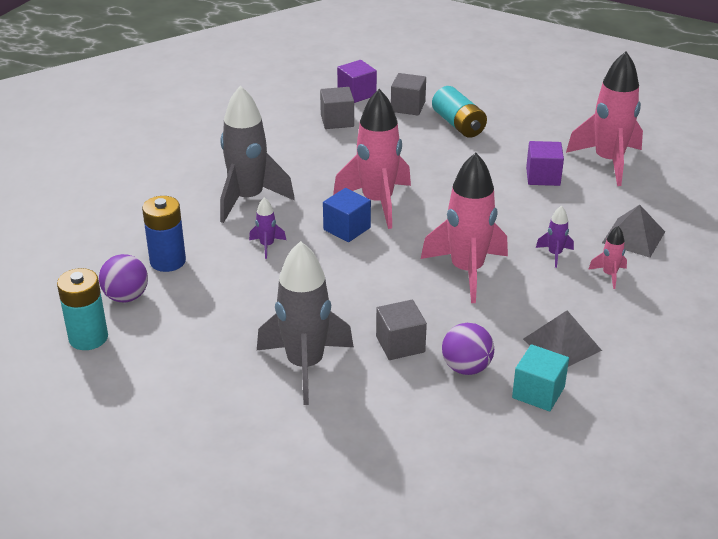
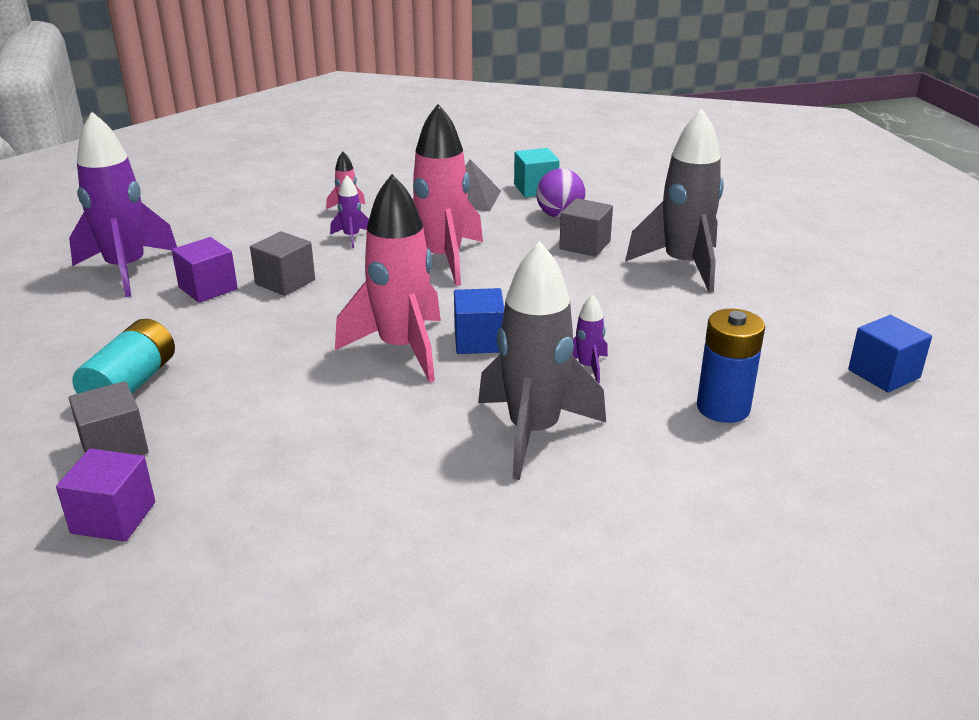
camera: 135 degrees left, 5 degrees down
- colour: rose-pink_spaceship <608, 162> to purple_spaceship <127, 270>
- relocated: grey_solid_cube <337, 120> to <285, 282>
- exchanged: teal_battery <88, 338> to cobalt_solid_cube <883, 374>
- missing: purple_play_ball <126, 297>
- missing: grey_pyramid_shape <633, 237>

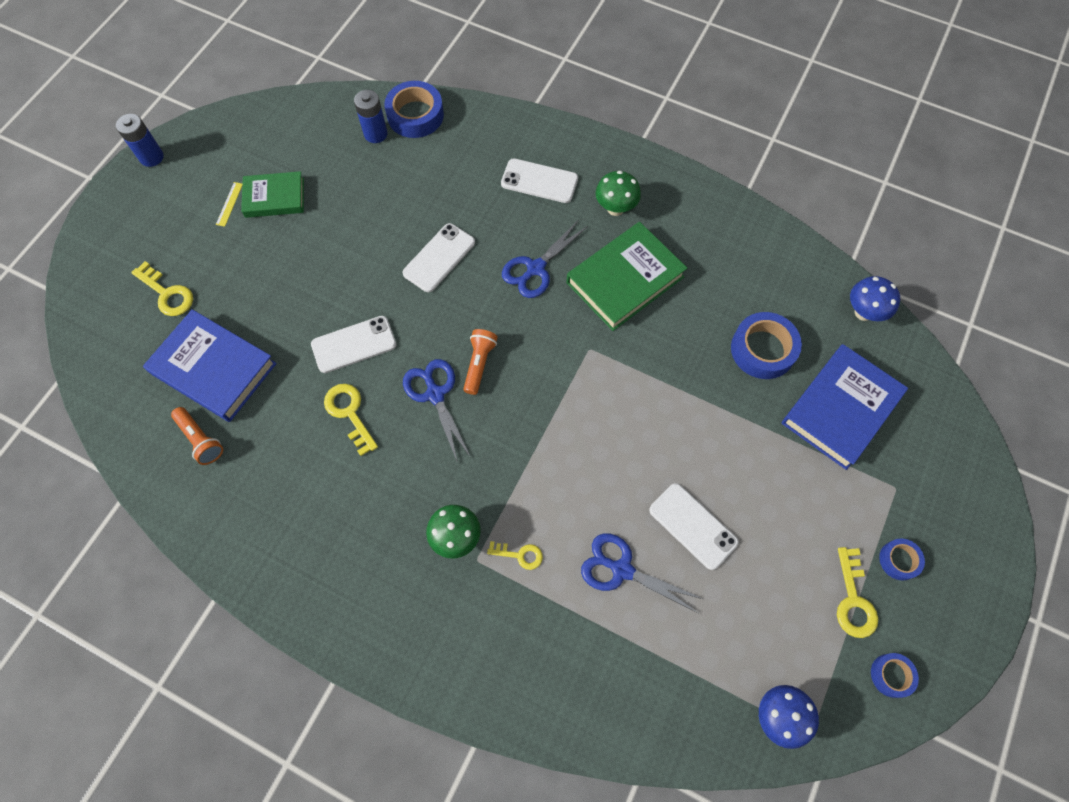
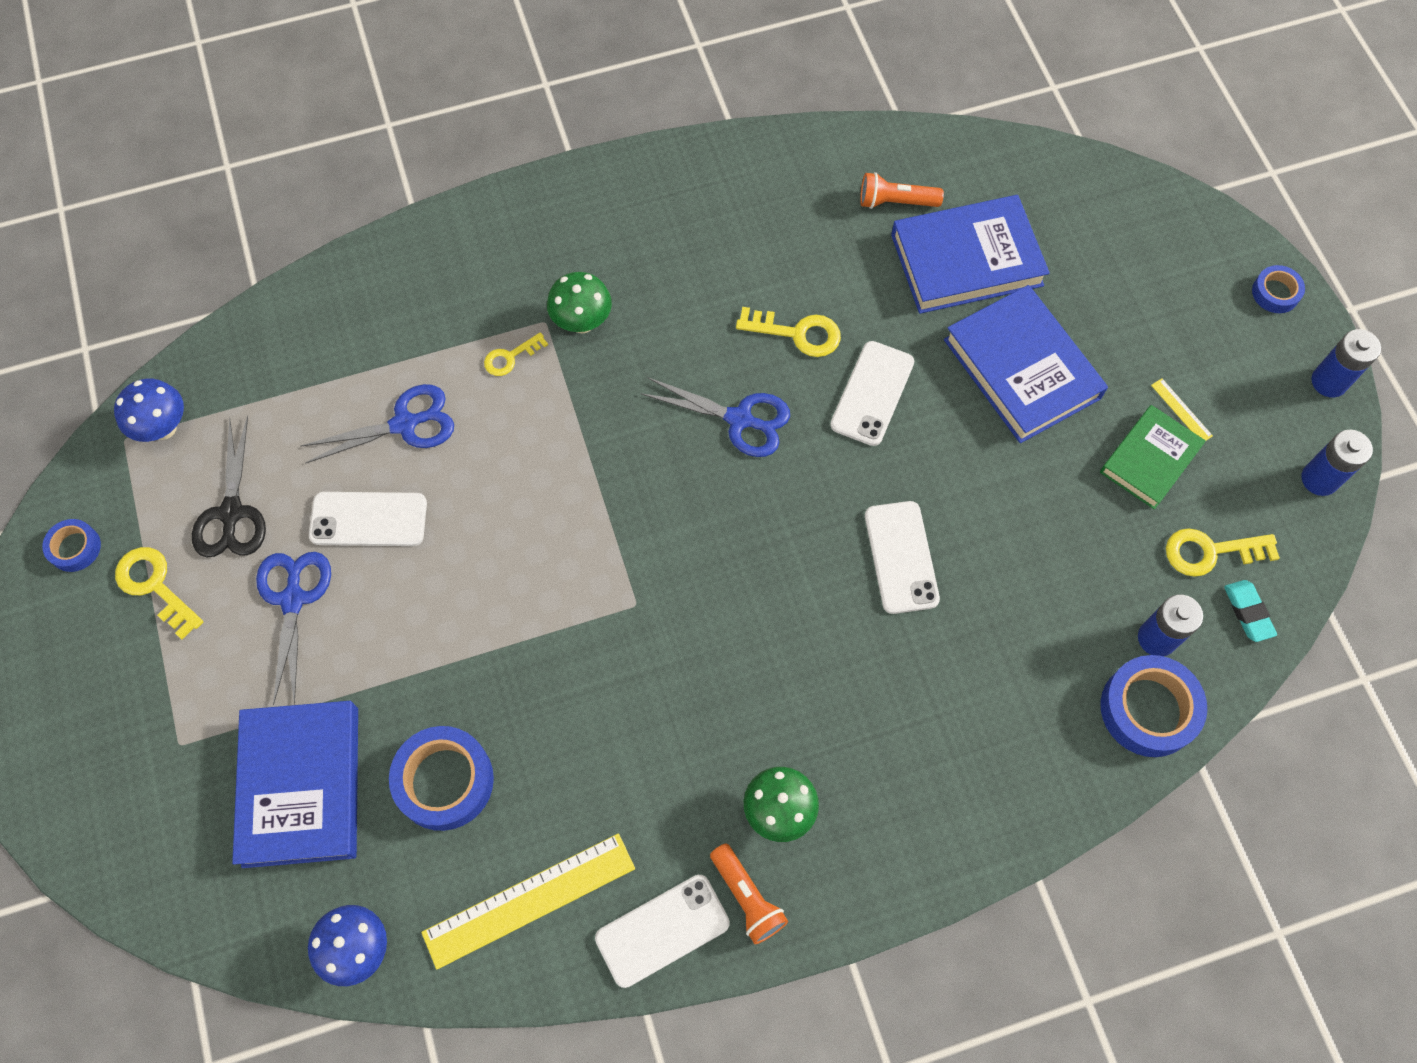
camera: 135 degrees right, 0 degrees up
- appeared: black_scissors <231, 513>
- relocated: cobalt_scissors <535, 268> to <293, 599>
- appeared: golden_measuring_stick <529, 900>
- relocated: pure_white_mobile_phone <539, 181> to <662, 930>
- relocated: orange-coloured_flashlight <479, 364> to <747, 897>
- appeared: cobalt_book <1022, 369>
- relocated: golden_key <167, 293> to <1210, 552>
- appeared: teal_eraser <1248, 612>
- relocated: cobalt_tape <899, 560> to <1275, 293>
- appeared: cobalt_battery <1319, 479>
- missing: green_book <625, 280>

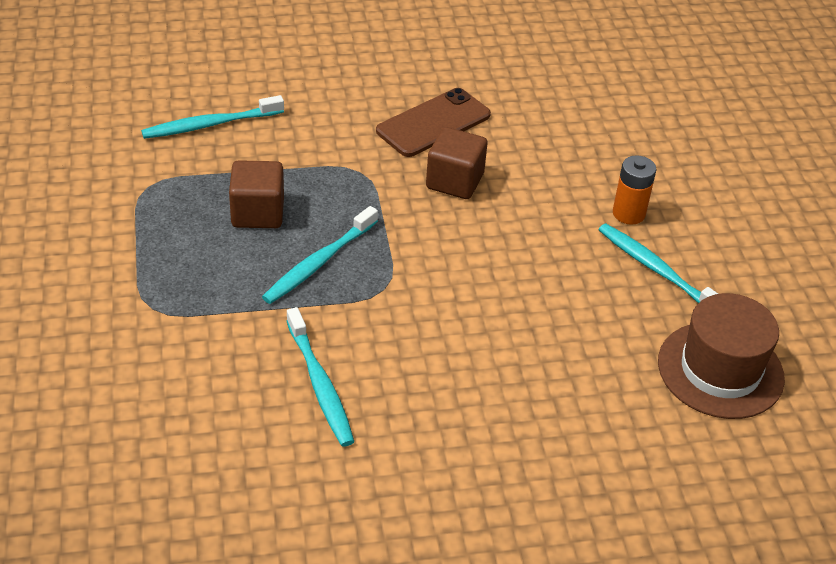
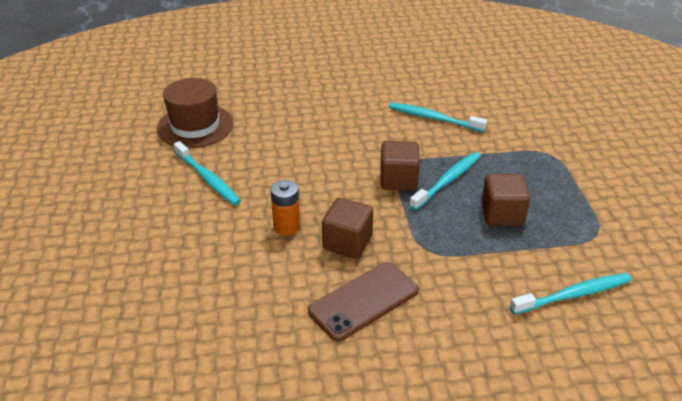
camera: 175 degrees left, 5 degrees down
- relocated: orange-coloured_battery <628, 213> to <286, 227>
- appeared: brown_solid_cube <398, 180>
- spun: teal_dental_brush <320, 384> = <433, 118> 45 degrees counterclockwise

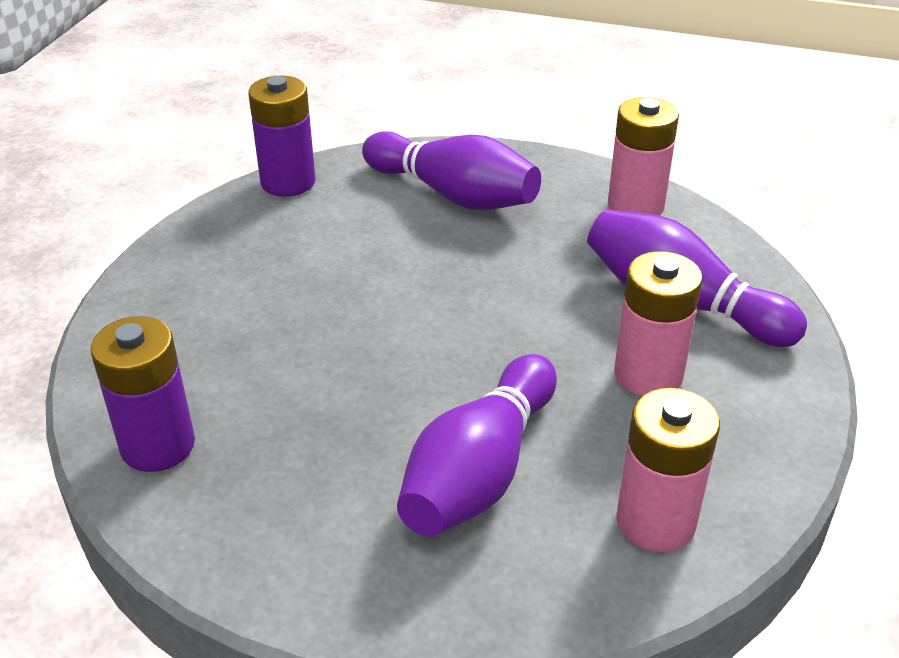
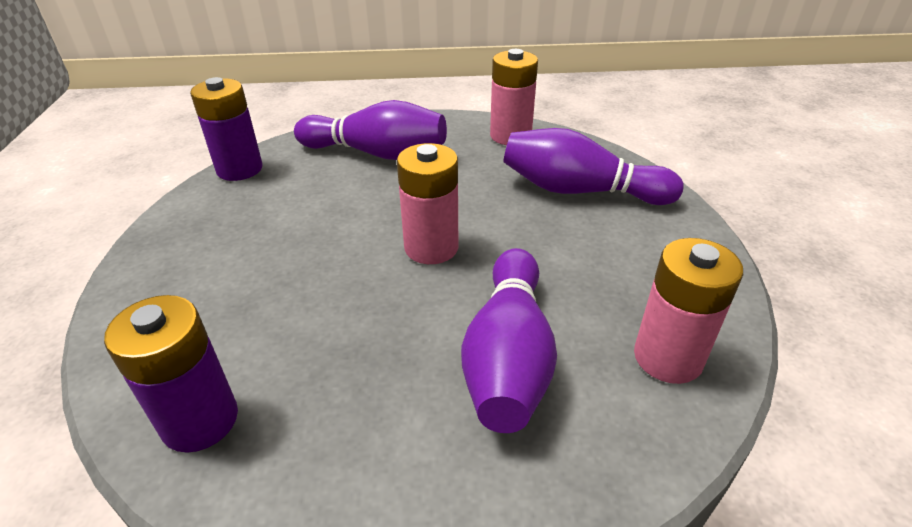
camera: 20 degrees left, 0 degrees up
- relocated: rose-pink_battery <648, 375> to <431, 247>

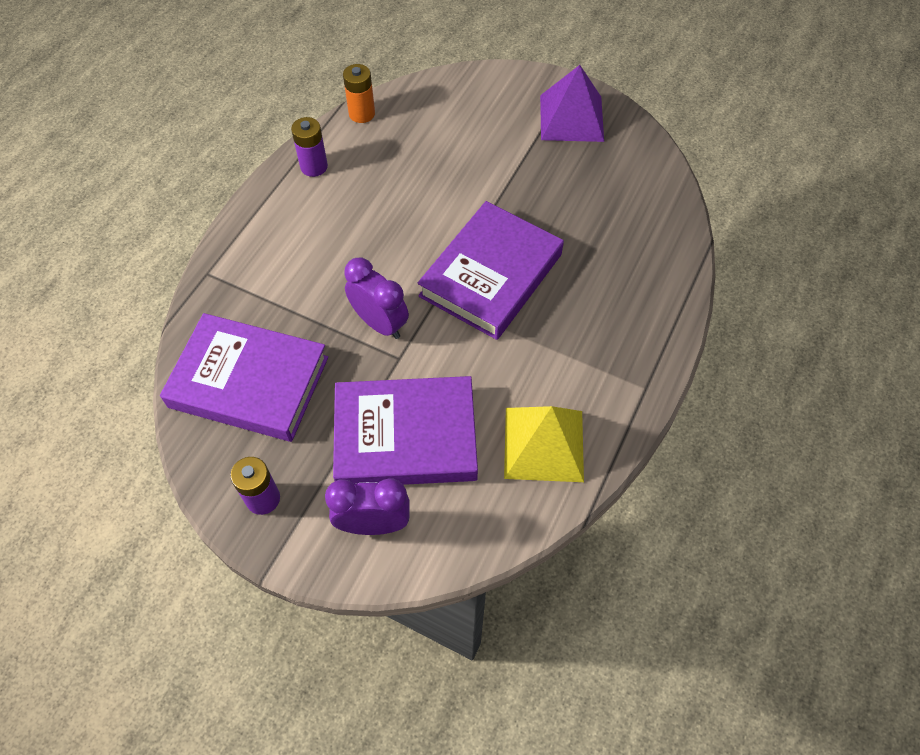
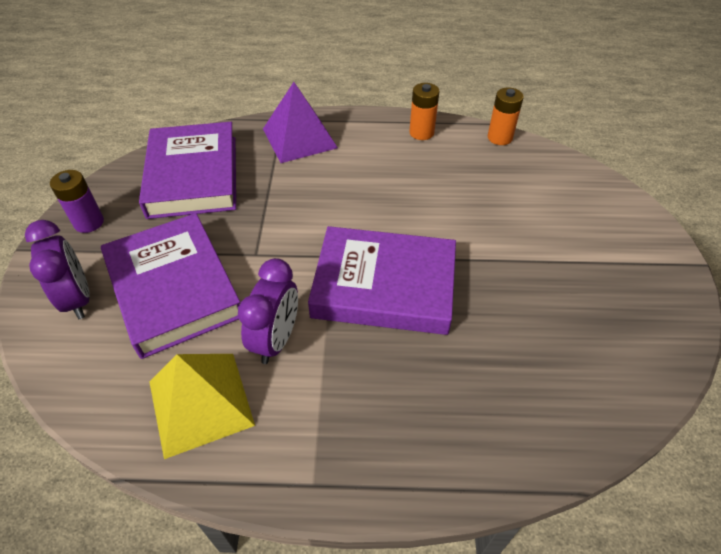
camera: 65 degrees right, 10 degrees down
- relocated: purple_bedside_clock <380, 323> to <276, 340>
- relocated: purple_pyramid_shape <571, 118> to <299, 138>
- colour: purple_battery <314, 166> to orange-coloured_battery <421, 132>

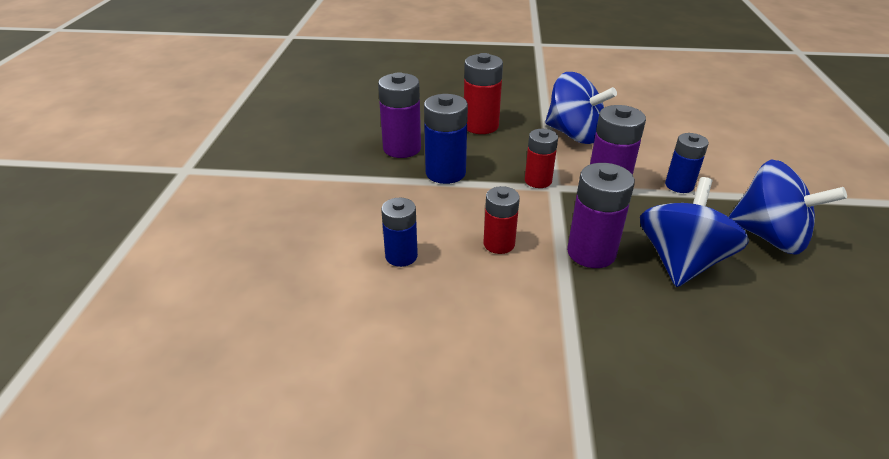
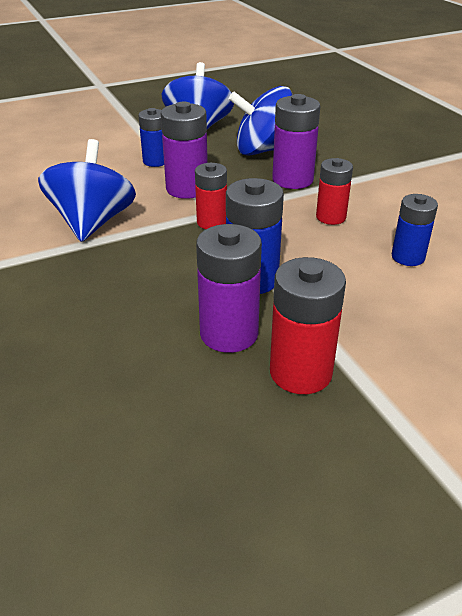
camera: 120 degrees left, 0 degrees up
- relocated: red_battery <480, 126> to <300, 372>

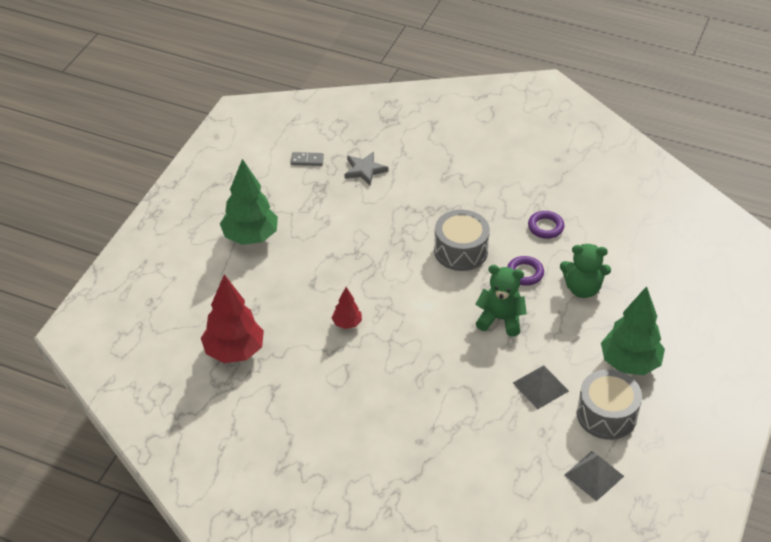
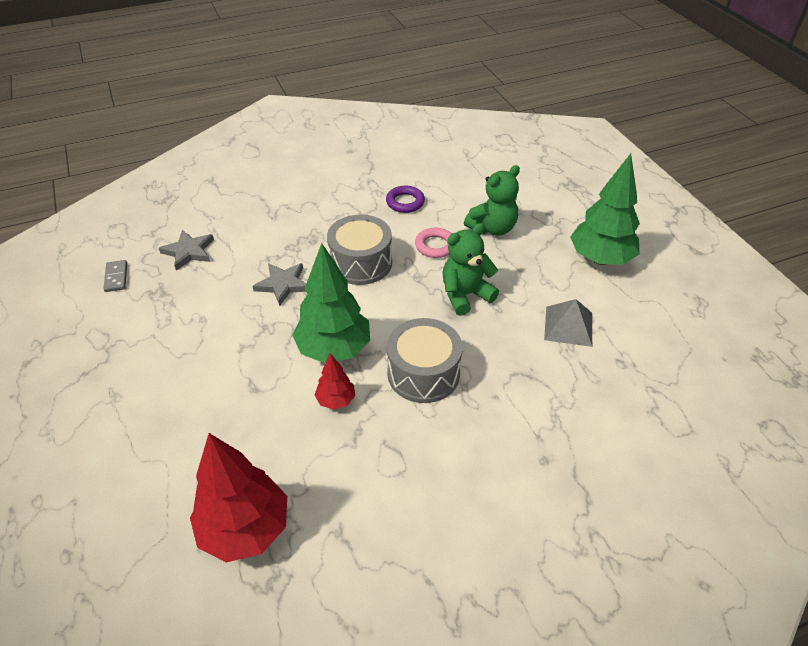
camera: 45 degrees left, 0 degrees up
- spun: grey_domino_tile <307, 160> = <116, 277> 60 degrees counterclockwise
- appeared: grey_star_shape <283, 284>
- relocated: green_tree <250, 237> to <334, 349>
- relocated: grey_snare_drum <606, 415> to <423, 373>
- colour: purple_torus <525, 273> to rose-pink_torus <435, 246>
- missing: grey_pyramid_shape <594, 475>

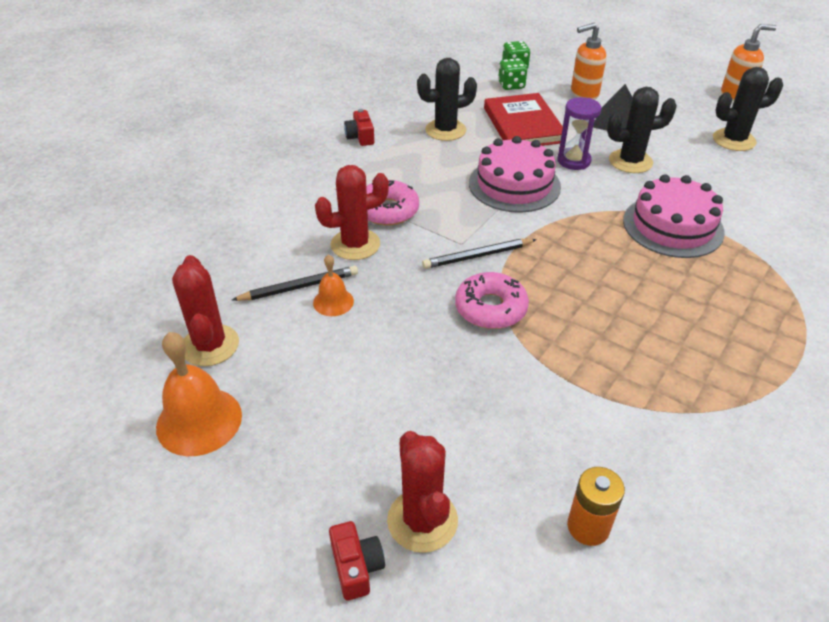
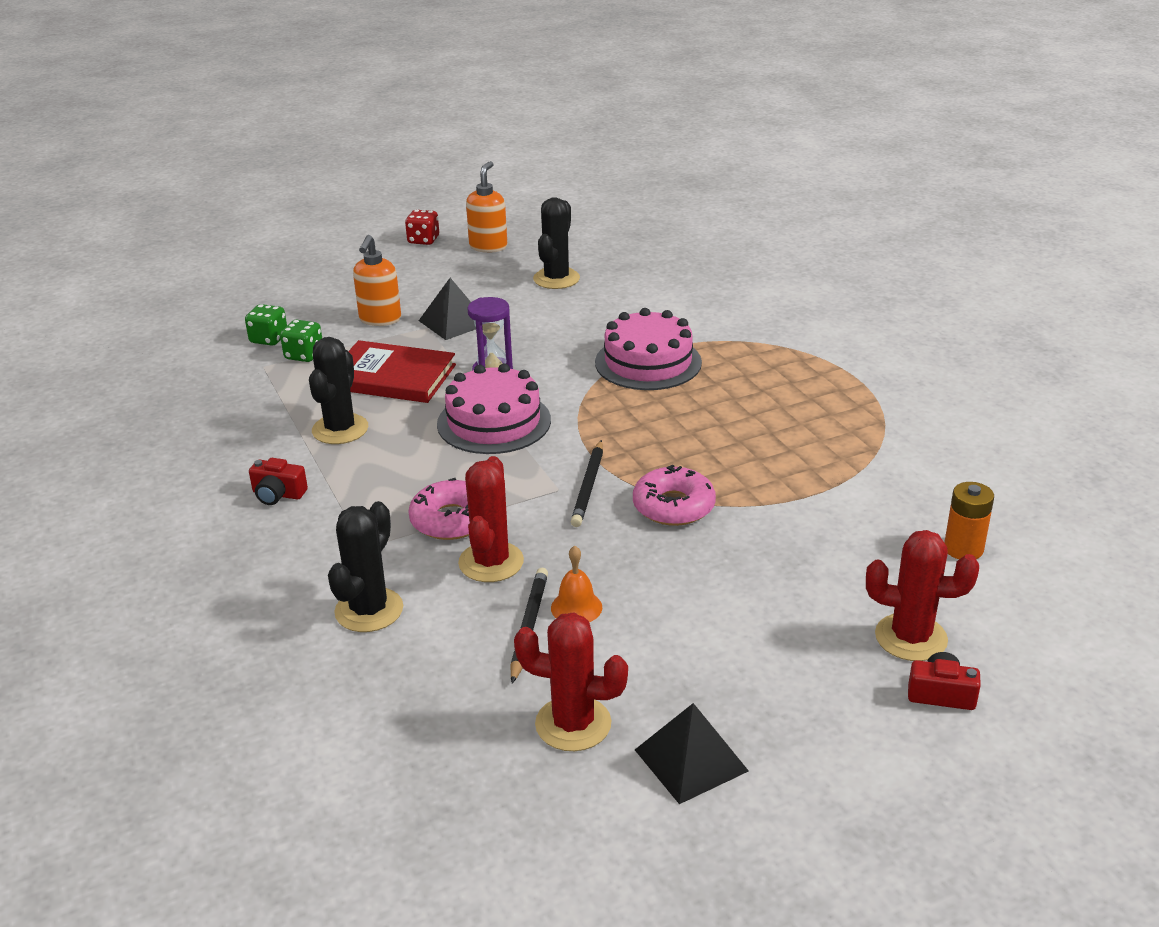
camera: 60 degrees left, 10 degrees down
- relocated: black_cactus <630, 161> to <369, 610>
- appeared: red_dice <423, 240>
- exchanged: orange-coloured_school_bell <199, 421> to black_pyramid_shape <691, 760>

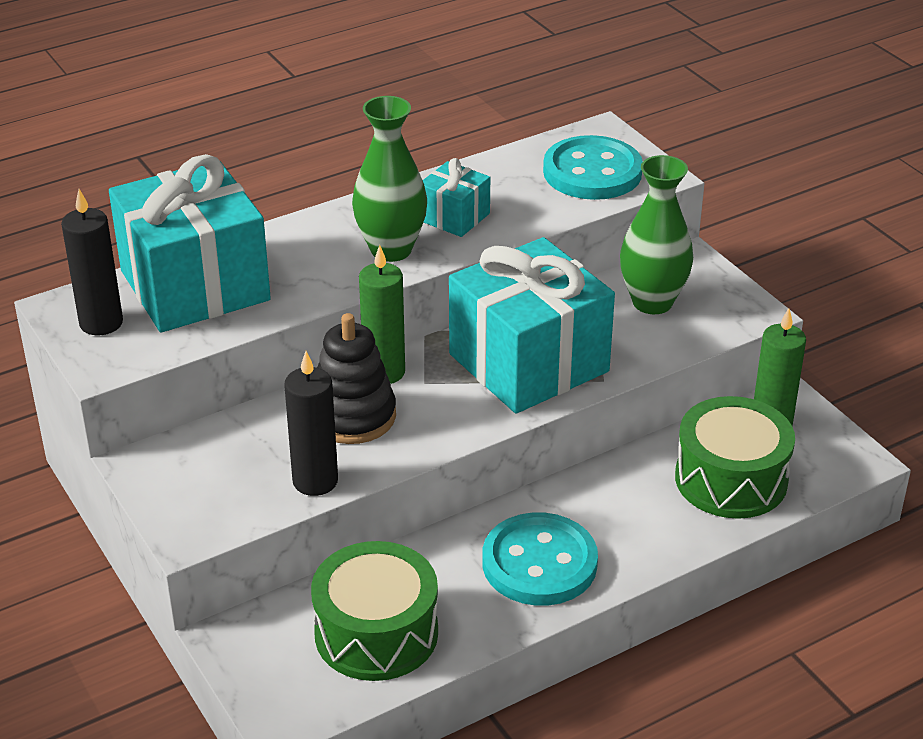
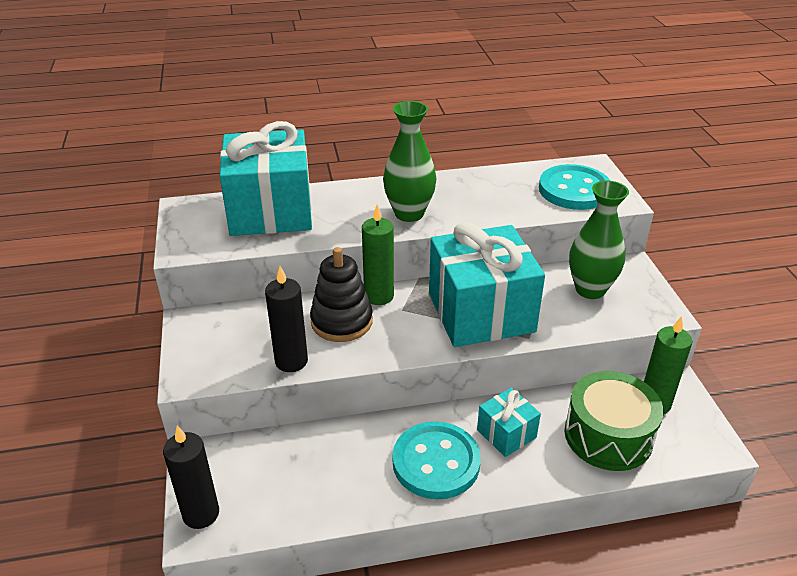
camera: 20 degrees right, 0 degrees up
- relocated: black_wax_candle <101, 323> to <201, 514>
- relocated: teal_wrapped_gift <454, 217> to <506, 433>
- missing: green_snare_drum <376, 633>

